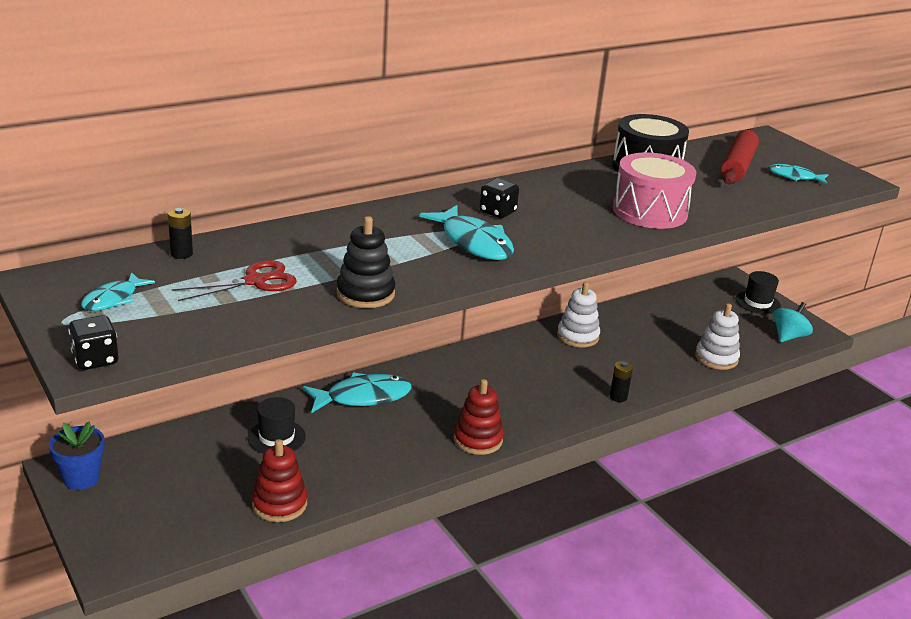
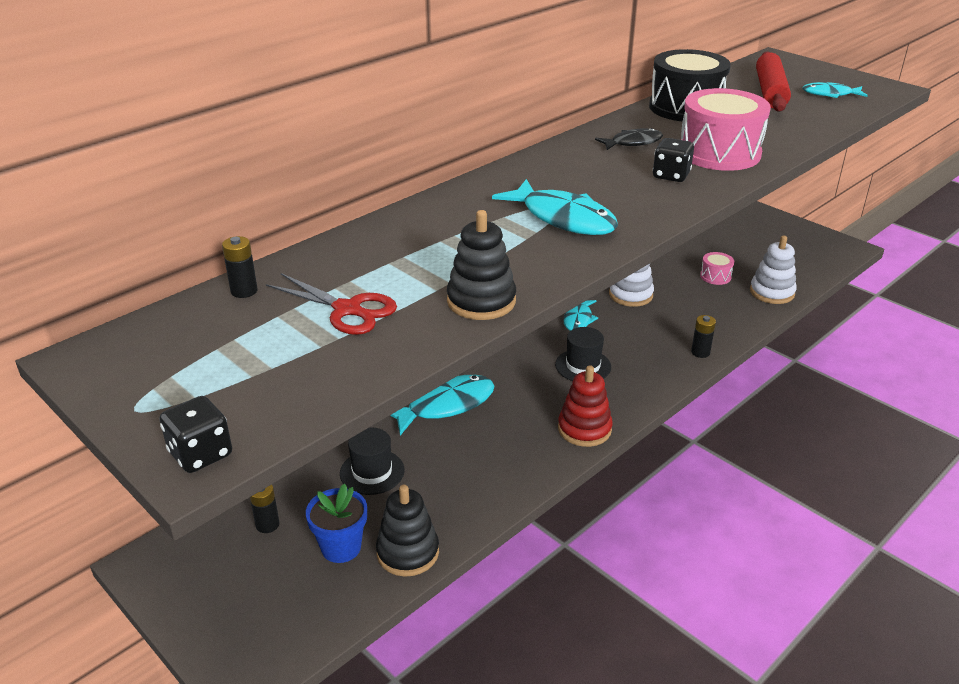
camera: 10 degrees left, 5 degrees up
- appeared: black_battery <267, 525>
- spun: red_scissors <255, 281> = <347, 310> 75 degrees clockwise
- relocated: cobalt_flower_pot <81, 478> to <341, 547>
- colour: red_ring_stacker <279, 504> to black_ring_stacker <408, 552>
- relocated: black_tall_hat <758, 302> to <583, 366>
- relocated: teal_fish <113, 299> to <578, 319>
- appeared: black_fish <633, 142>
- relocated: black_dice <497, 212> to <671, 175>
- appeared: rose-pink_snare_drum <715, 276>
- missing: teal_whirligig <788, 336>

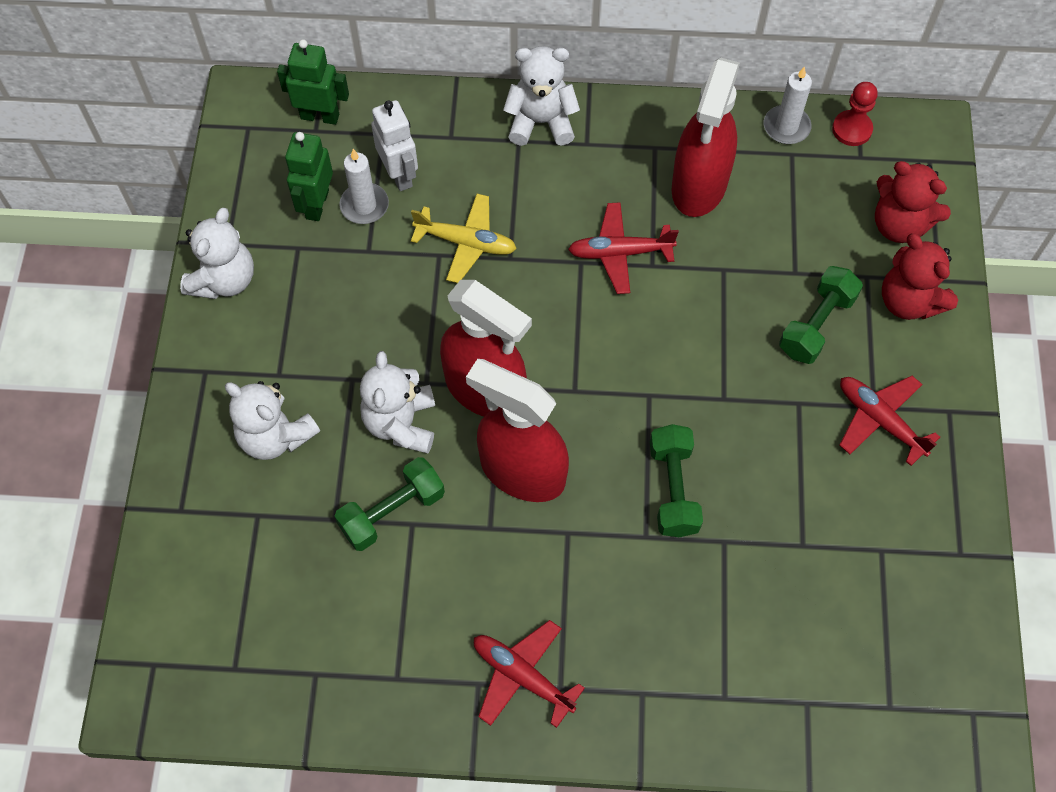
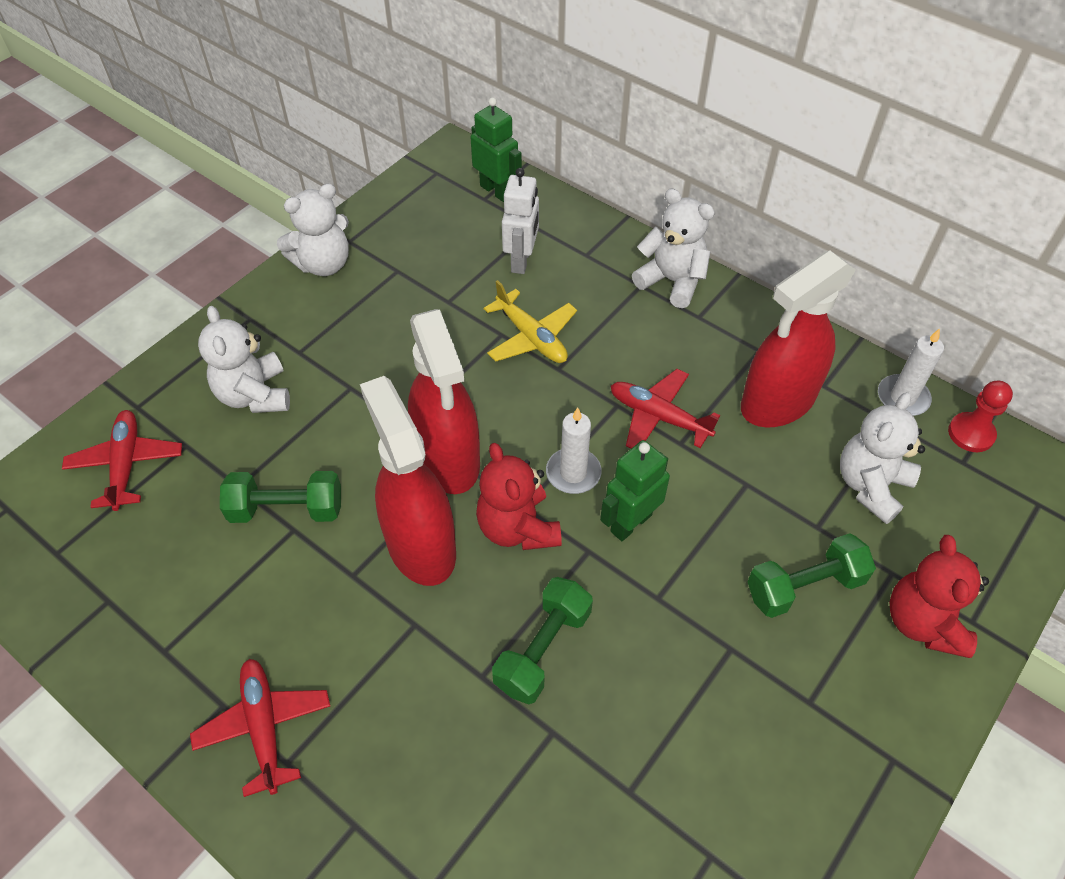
camera: 35 degrees right, 10 degrees down
- relocated: red_plane <879, 420> to <126, 464>
- relocated: red_stuffed_bear <899, 224> to <518, 528>
- relocated: pure_white_wax_candle <364, 205> to <573, 473>
- relocated: green_robot_figure <317, 204> to <630, 523>
- relocated: pure_white_stuffed_bear <401, 423> to <871, 485>

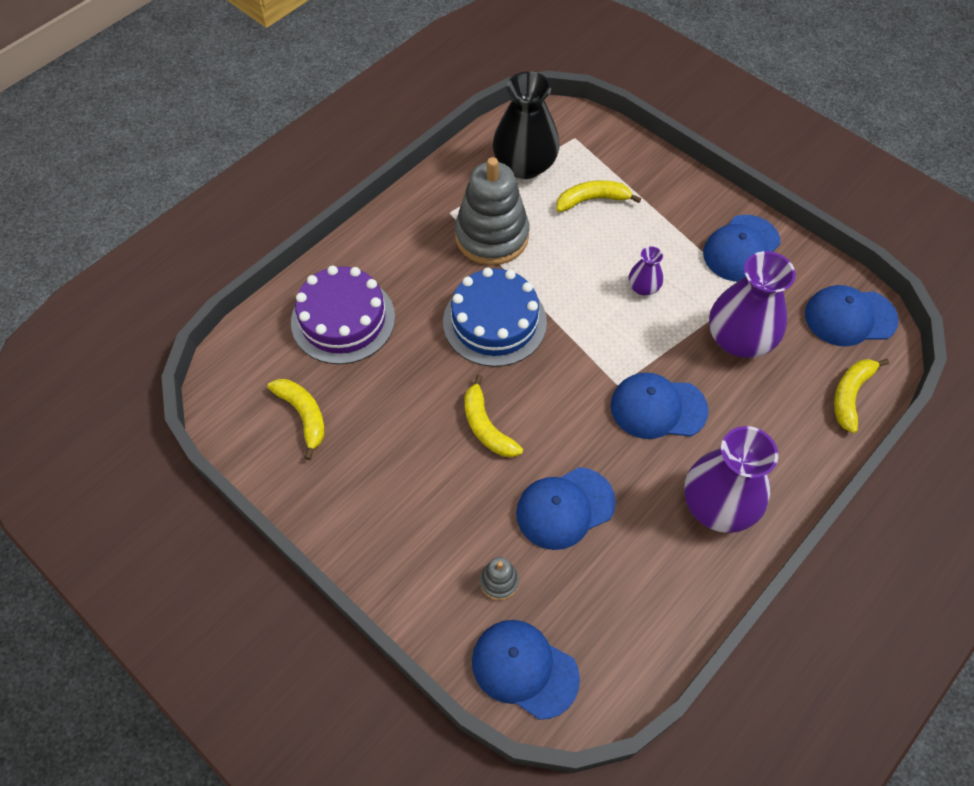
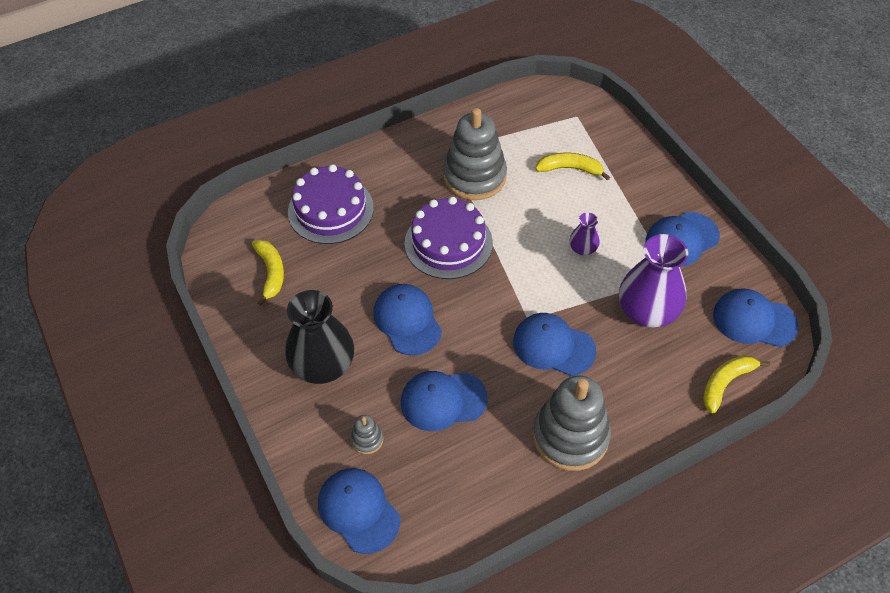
camera: 20 degrees right, 5 degrees down
- relocated: black_vase <525, 165> to <323, 365>
- exchanged: golden_banana_fruit <486, 426> to cobalt_peaked_cap <407, 320>
- colour: cobalt_gateau <494, 322> to purple_gateau <448, 243>
- exchanged: purple_vase <718, 505> to grey_ring_stacker <570, 436>

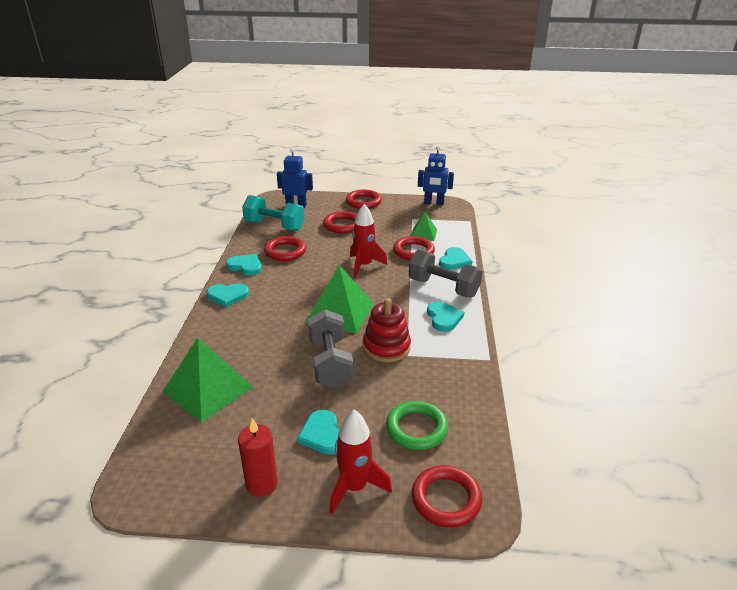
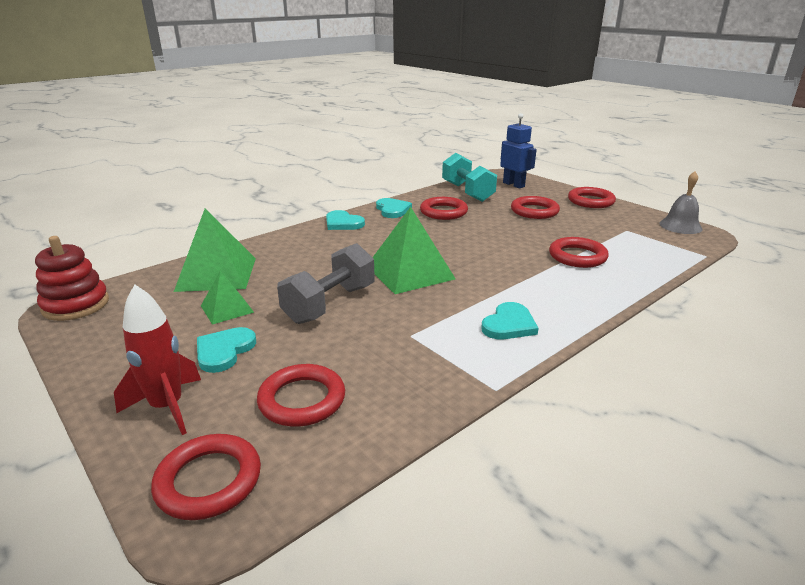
camera: 45 degrees right, 5 degrees down
- relocated: red_ring_stacker <386, 347> to <76, 305>
- relocated: green_pyramid_shape <423, 234> to <227, 309>
- colour: green_torus <416, 428> to red_torus <302, 400>
- exchanged: cobalt_robot_figure <433, 203> to grey_school_bell <680, 226>
- missing: red_wax_candle <261, 484>
- missing: red_spaceship <364, 266>
- missing: grey_dumbbell <443, 287>
- missing: teal_heart_shape <454, 261>

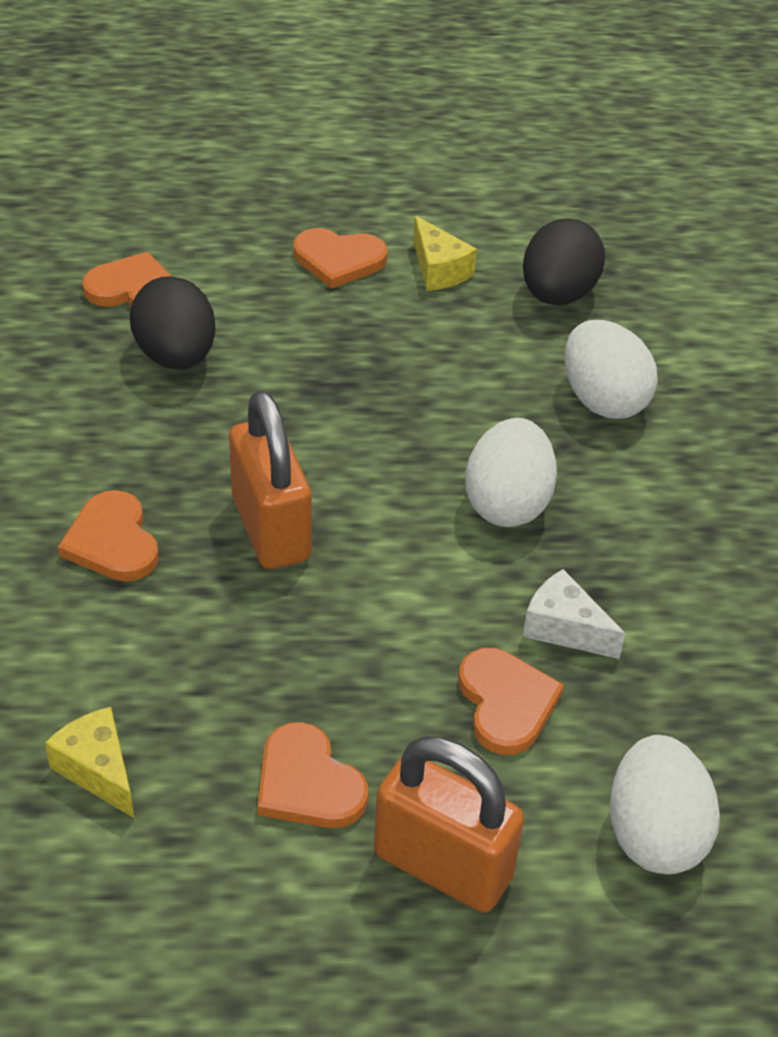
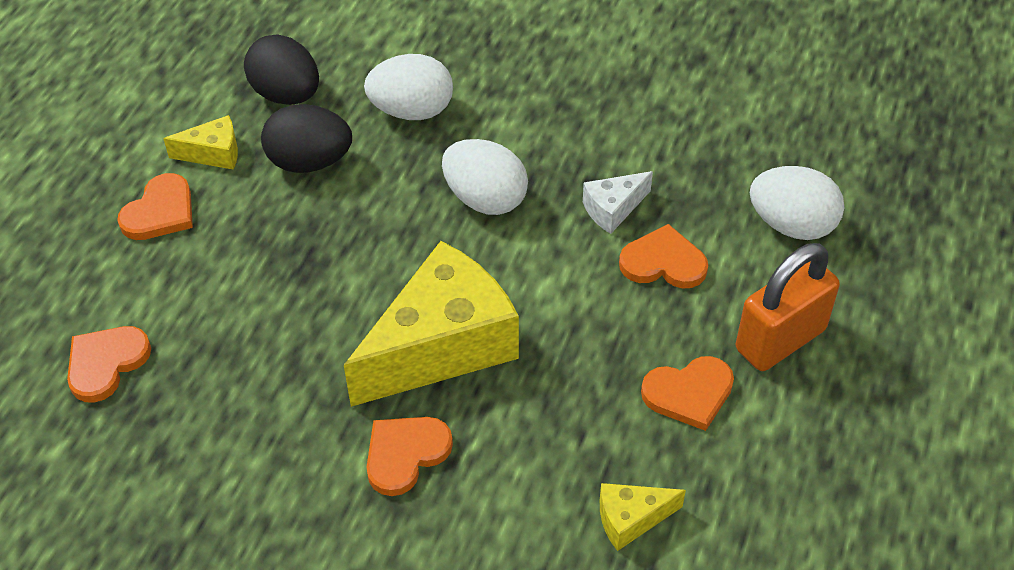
camera: 65 degrees left, 5 degrees up
- relocated: black_toy_egg <176, 356> to <309, 162>
- exchanged: orange-coloured_small_lock <271, 528> to golden_cheese <442, 346>
- spun: orange-coloured_heart_shape <112, 541> = <405, 454> 135 degrees clockwise

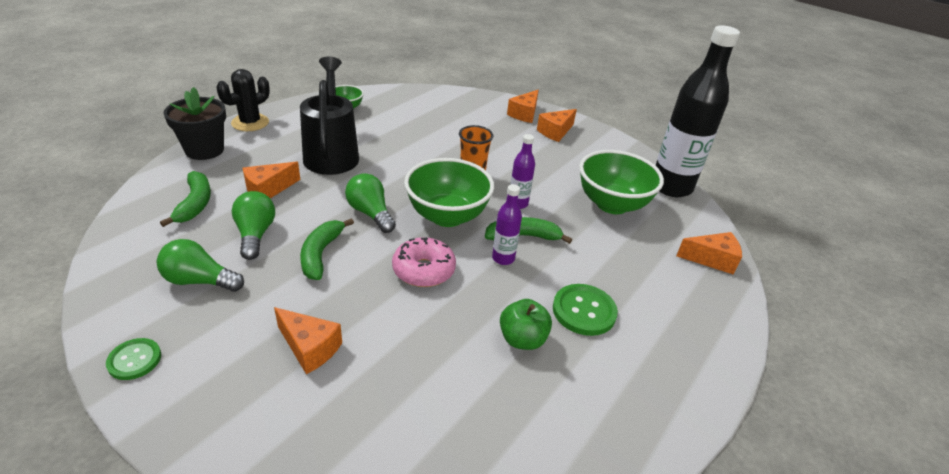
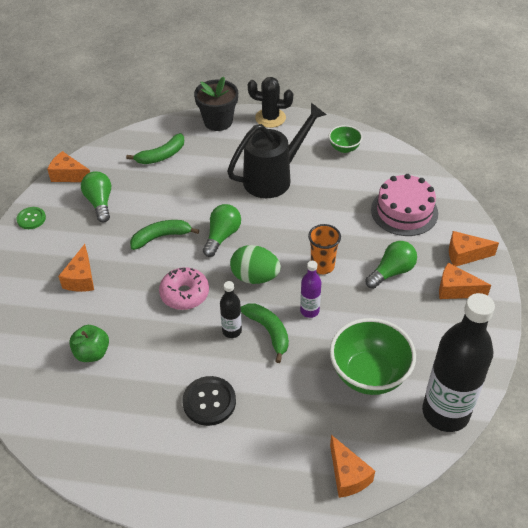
camera: 65 degrees right, 10 degrees up
- relocated: orange-coloured_cheese <268, 190> to <68, 175>
- relocated: green_apple <522, 339> to <92, 353>
- colour: green_shirt_button <584, 311> to black_shirt_button <209, 402>
- colour: purple_drink_bottle <503, 258> to black_drink_bottle <232, 331>
- exchanged: green_serving_bowl <447, 216> to green_toy_egg <255, 277>
- relocated: green_light_bulb <255, 234> to <391, 272>
- appeared: rose-pink_gateau <404, 211>

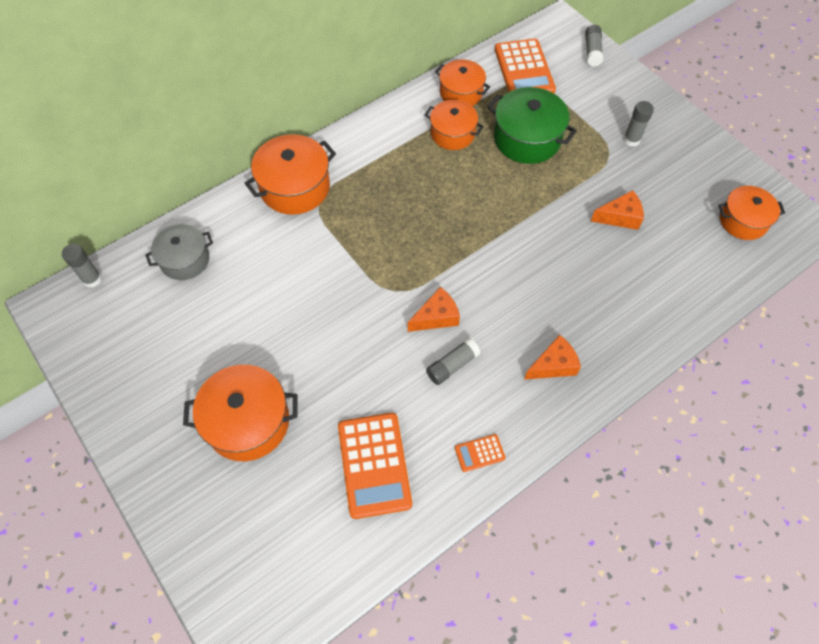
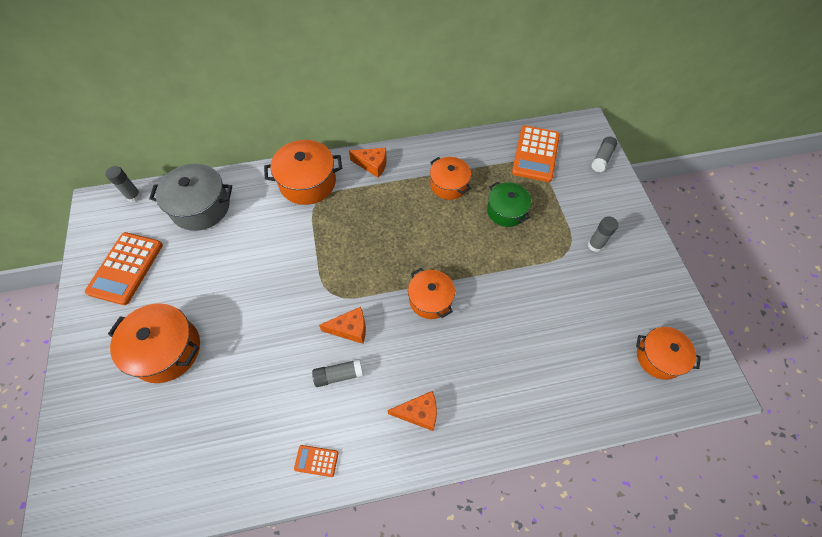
camera: 25 degrees right, 0 degrees up
- relocated: orange-coloured_adding_machine <374, 465> to <126, 268>
- size: grey_stockpot <185, 260> = <201, 207> x1.50
- relocated: orange-coloured_cheese <620, 217> to <372, 165>
- relocated: orange-coloured_stockpot <461, 93> to <430, 299>
- size: green_stockpot <527, 139> = <506, 211> x0.67

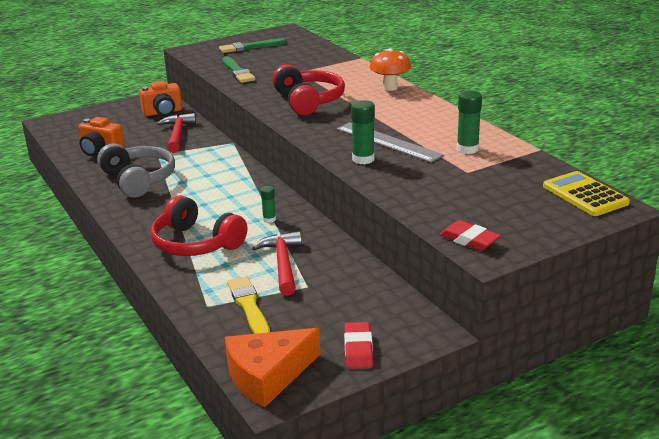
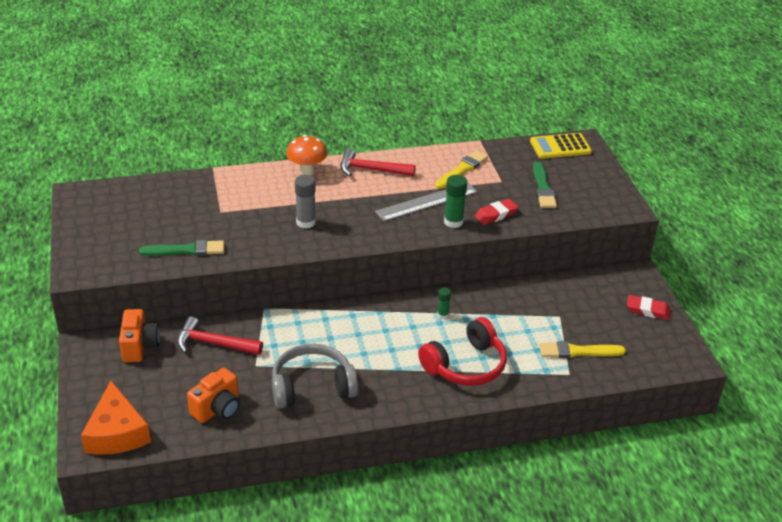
camera: 75 degrees left, 10 degrees up
- relocated: orange-coloured_cheese <268, 375> to <117, 432>
- exchanged: red_headset <308, 101> to grey_stick_of_glue <306, 222>
- relocated: red_hammer <282, 264> to <371, 170>
- exchanged: green_stick_of_glue <467, 149> to golden_paint_brush <462, 170>
- relocated: red_eraser <469, 240> to <496, 215>
- relocated: green_paint_brush <250, 47> to <543, 188>

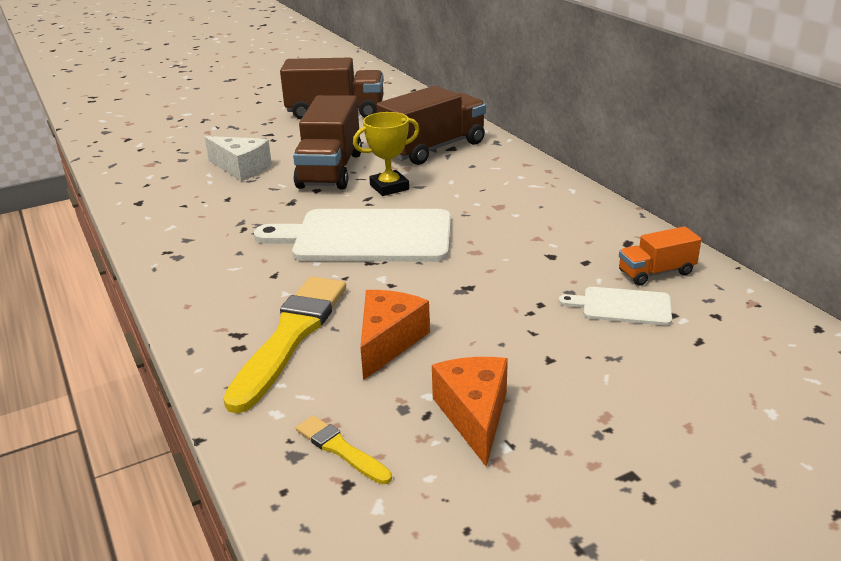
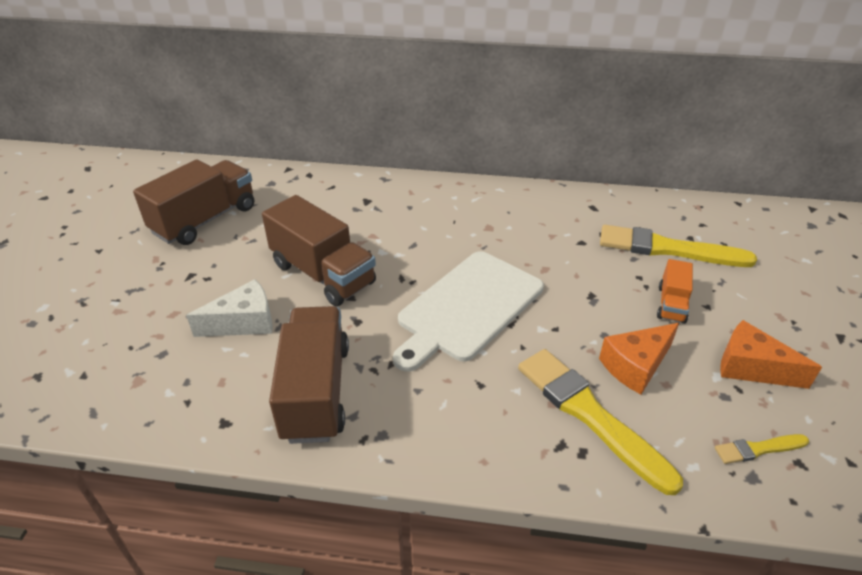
camera: 55 degrees left, 10 degrees up
- relocated: brown_truck <433, 149> to <316, 391>
- spun: orange-coloured_cheese <388, 342> = <636, 366> 90 degrees counterclockwise
- exchanged: pure_white_cutting_board <622, 306> to golden_paint_brush <667, 249>
- relocated: orange-coloured_truck <656, 272> to <671, 304>
- missing: golden_trophy <389, 187>

